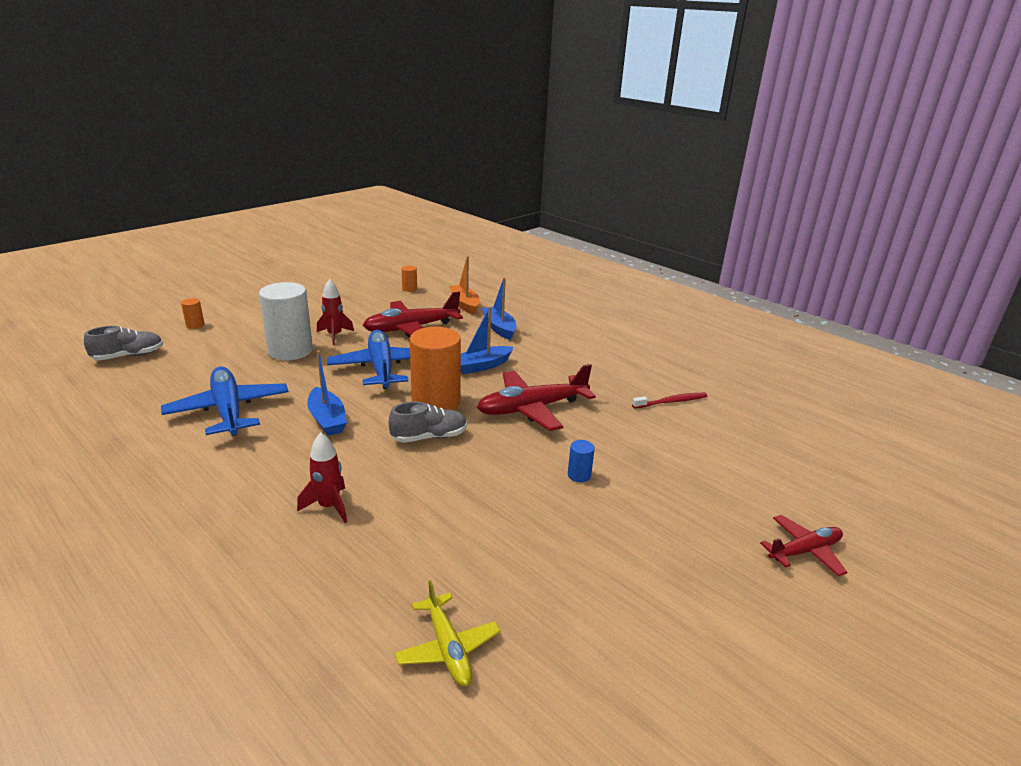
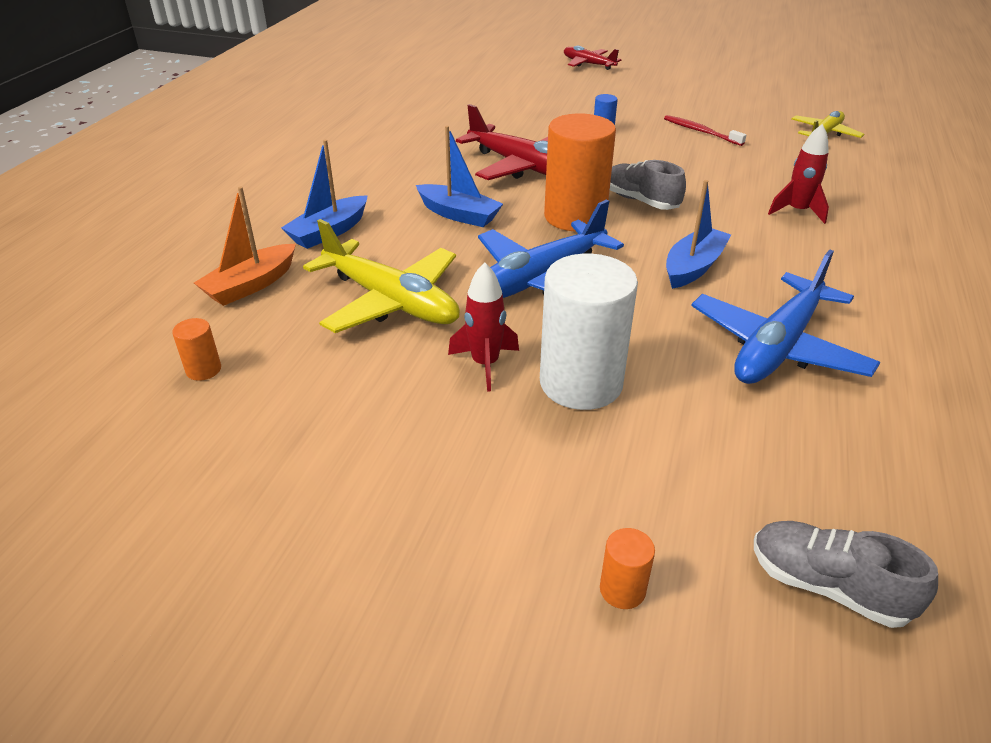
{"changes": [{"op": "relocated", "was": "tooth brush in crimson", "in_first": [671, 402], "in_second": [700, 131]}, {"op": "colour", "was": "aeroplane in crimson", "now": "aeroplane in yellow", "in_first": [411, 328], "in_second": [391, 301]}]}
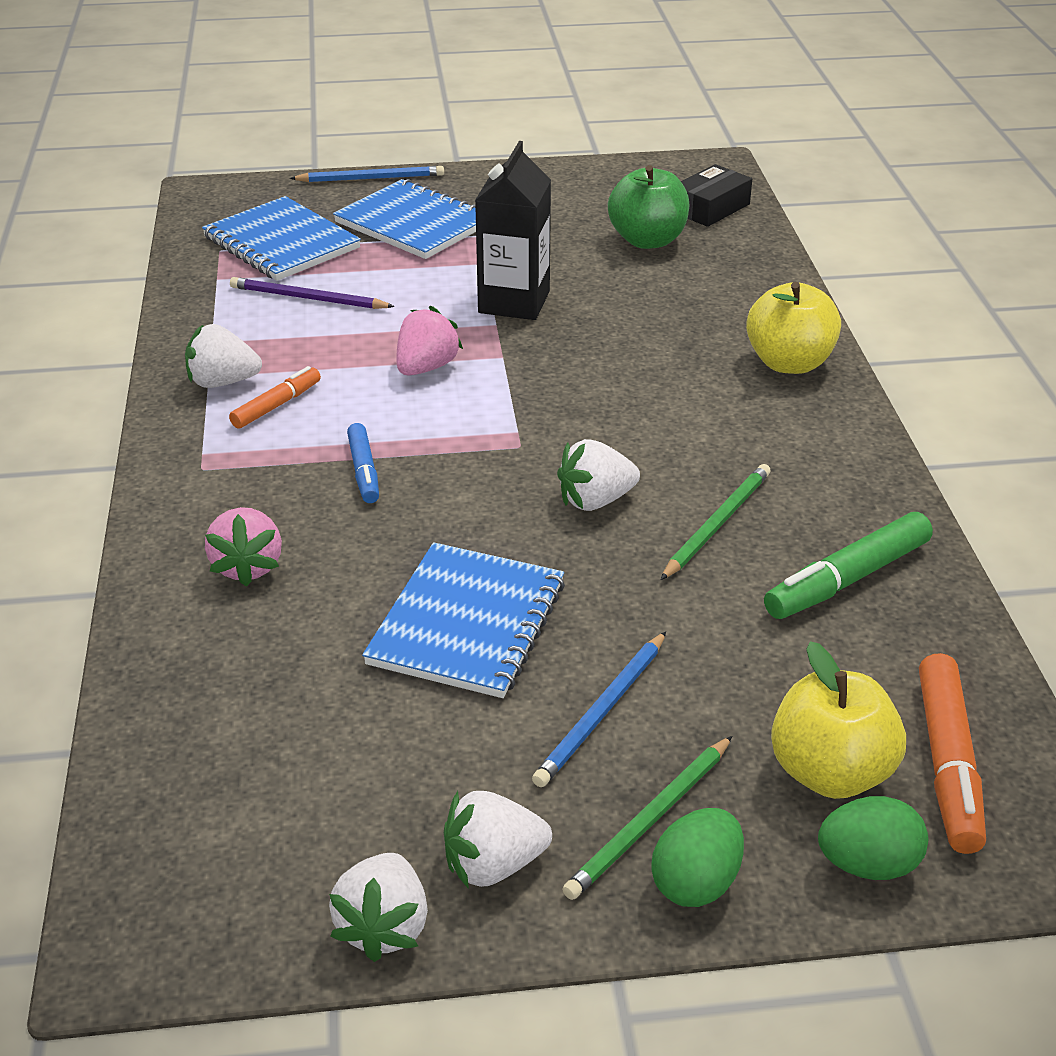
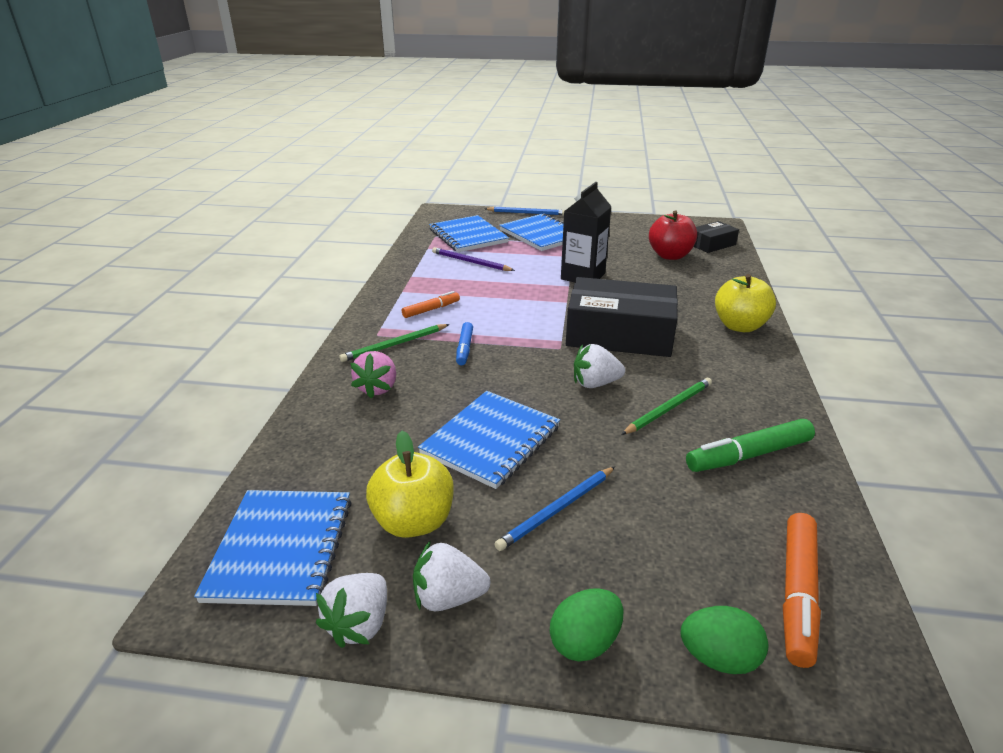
{"changes": [{"op": "missing", "was": "berry in pure white", "in_first": [222, 382]}, {"op": "missing", "was": "berry in rose-pink", "in_first": [426, 367]}, {"op": "appeared", "now": "notepad in cobalt", "in_second": [280, 548]}, {"op": "appeared", "now": "package in ebony", "in_second": [619, 334]}, {"op": "relocated", "was": "wooden pencil in emerald", "in_first": [649, 820], "in_second": [394, 345]}, {"op": "relocated", "was": "apple fruit in yellow", "in_first": [830, 772], "in_second": [413, 521]}, {"op": "colour", "was": "apple fruit in emerald", "now": "apple fruit in crimson", "in_first": [647, 240], "in_second": [670, 255]}]}
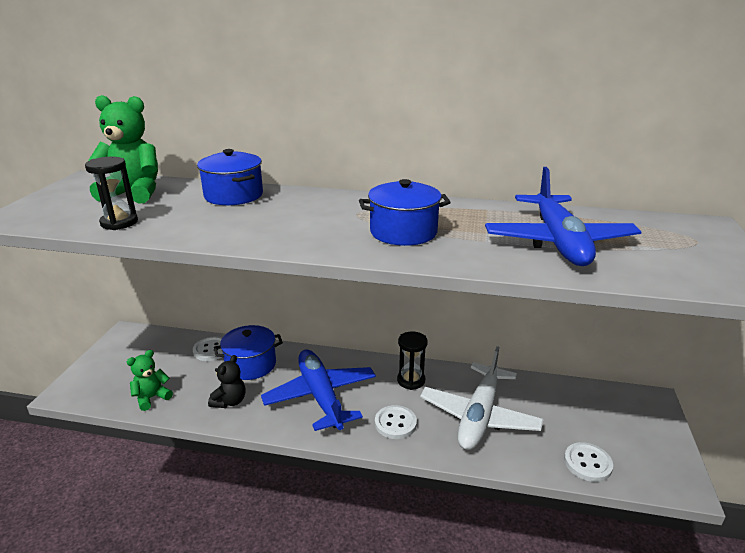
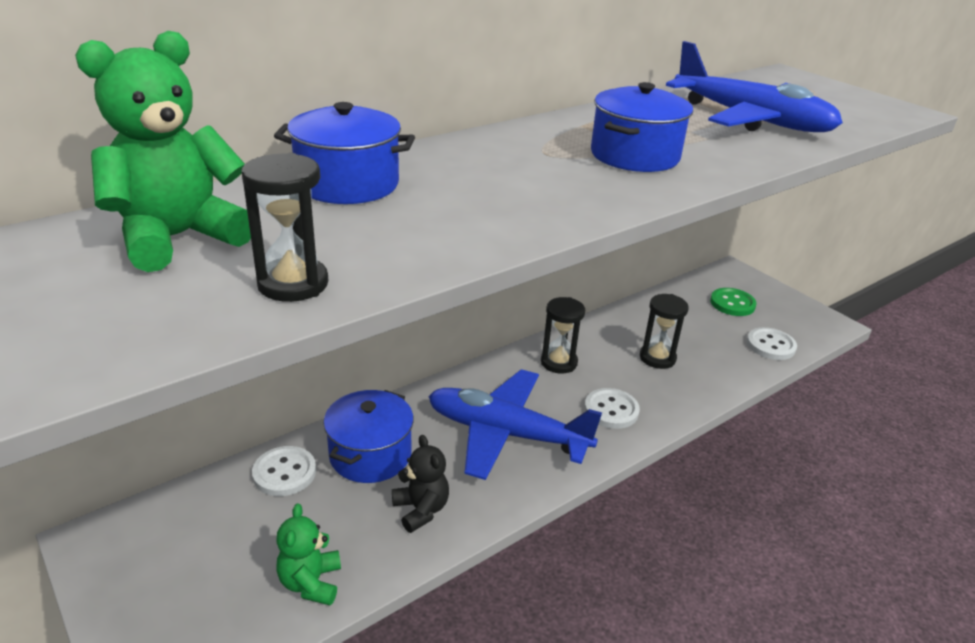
{"changes": [{"op": "appeared", "now": "sewing button in emerald", "in_second": [732, 303]}, {"op": "exchanged", "was": "aeroplane in pure white", "now": "hourglass in ebony", "in_first": [479, 416], "in_second": [657, 358]}]}
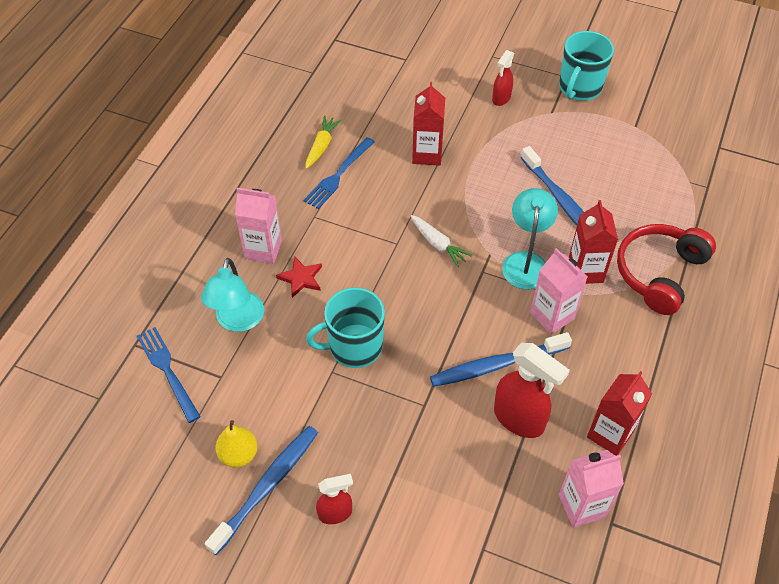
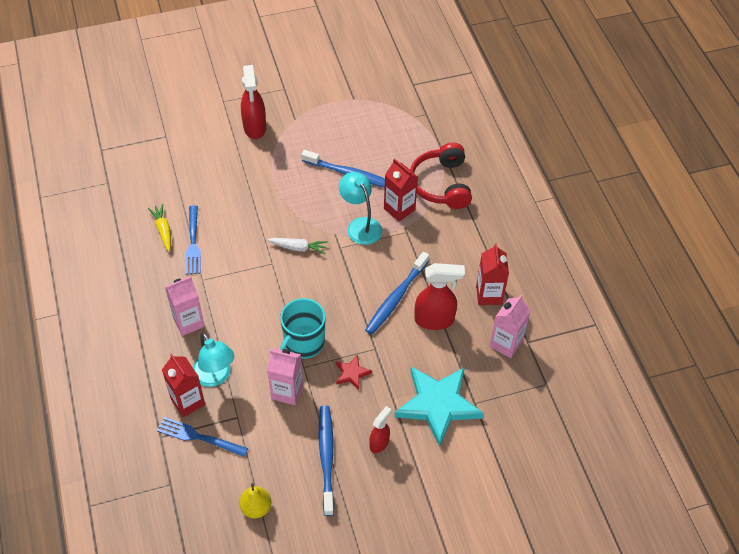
{"changes": [{"op": "missing", "was": "tea mug in turquoise", "in_first": [579, 88]}, {"op": "appeared", "now": "five-pointed star in turquoise", "in_second": [438, 404]}, {"op": "relocated", "was": "pear in yellow", "in_first": [238, 454], "in_second": [256, 507]}, {"op": "relocated", "was": "five-pointed star in crimson", "in_first": [301, 278], "in_second": [352, 373]}, {"op": "relocated", "was": "milk carton in crimson", "in_first": [427, 154], "in_second": [188, 401]}, {"op": "relocated", "was": "milk carton in rose-pink", "in_first": [552, 316], "in_second": [287, 391]}, {"op": "size", "was": "spray cleaner in crimson", "in_first": [501, 98], "in_second": [255, 128], "ratio": 1.72}]}
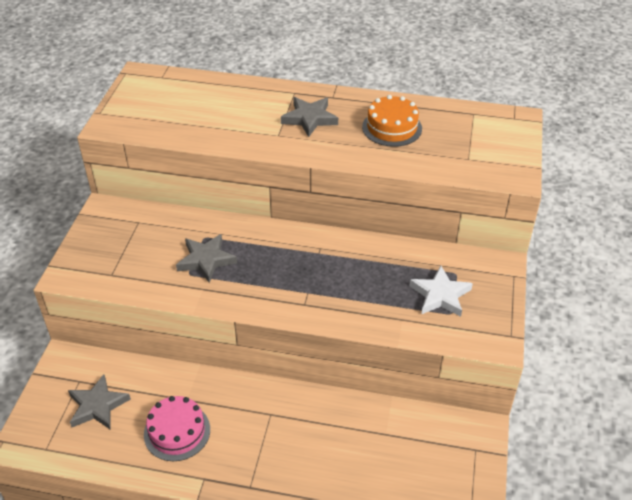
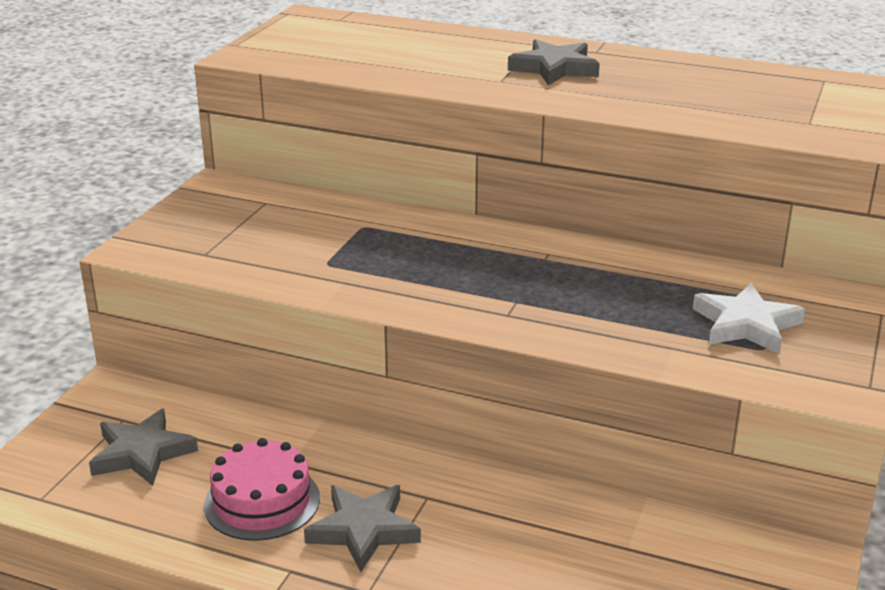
{"changes": [{"op": "missing", "was": "gateau in orange", "in_first": [392, 128]}, {"op": "relocated", "was": "five-pointed star in gray", "in_first": [206, 260], "in_second": [363, 530]}]}
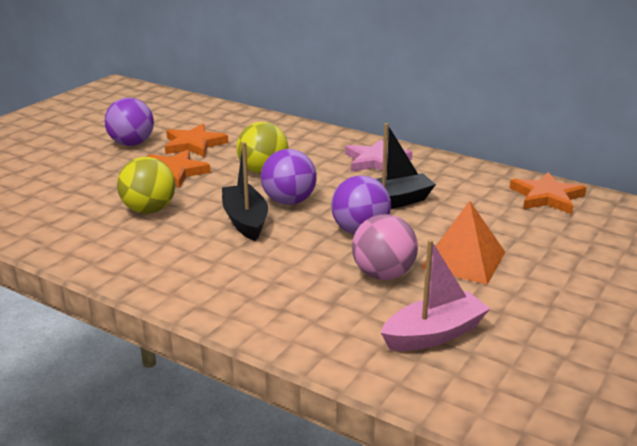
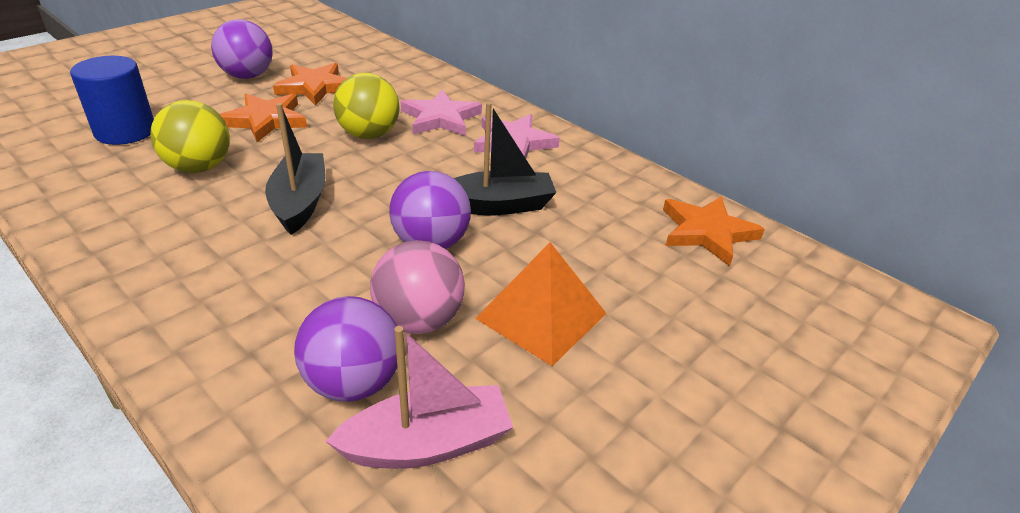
{"changes": [{"op": "appeared", "now": "cylinder in cobalt", "in_second": [125, 131]}, {"op": "appeared", "now": "five-pointed star in rose-pink", "in_second": [440, 118]}, {"op": "relocated", "was": "ball in purple", "in_first": [289, 201], "in_second": [353, 382]}]}
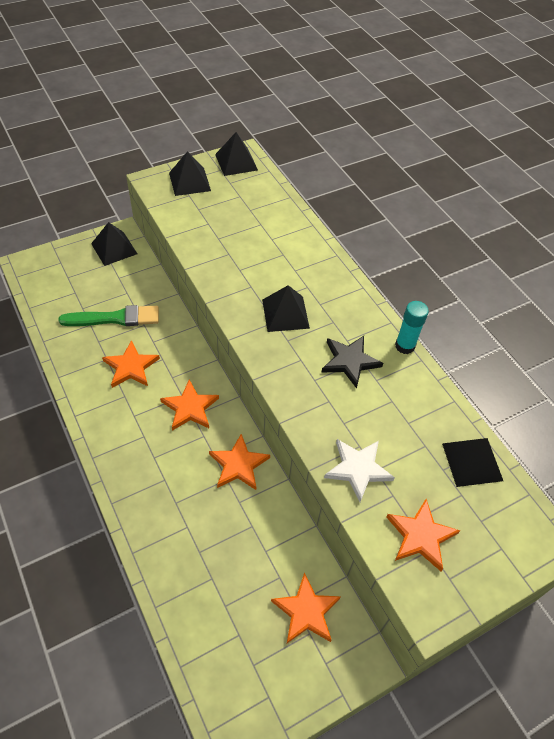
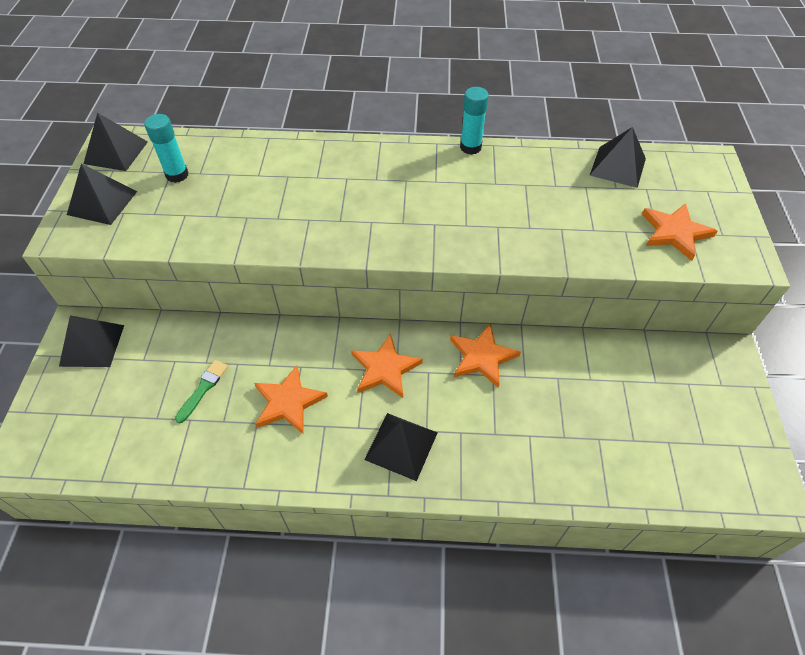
{"changes": [{"op": "missing", "was": "five-pointed star in orange", "in_first": [306, 611]}, {"op": "missing", "was": "five-pointed star in ebony", "in_first": [350, 361]}, {"op": "missing", "was": "five-pointed star in pure white", "in_first": [358, 469]}, {"op": "appeared", "now": "stick of glue in turquoise", "in_second": [177, 175]}, {"op": "relocated", "was": "pyramid in ebony", "in_first": [285, 314], "in_second": [401, 445]}, {"op": "size", "was": "brush in emerald", "in_first": [115, 318], "in_second": [203, 389], "ratio": 0.55}]}
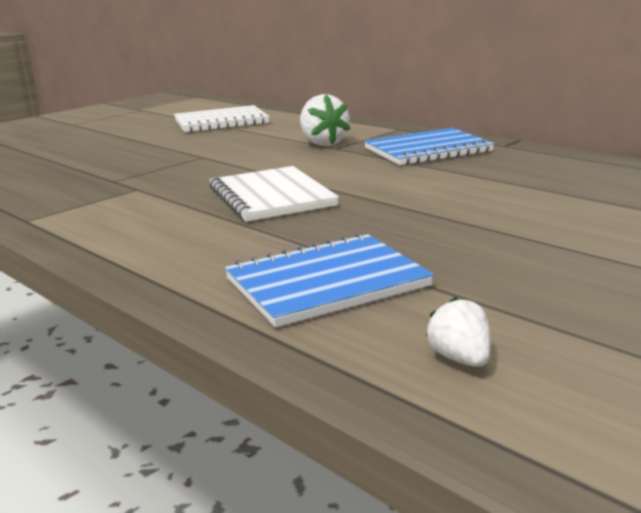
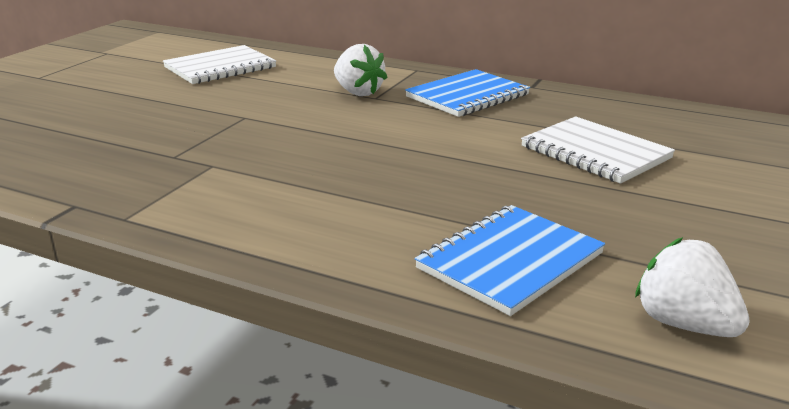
{"changes": [{"op": "relocated", "was": "notepad in pure white", "in_first": [271, 197], "in_second": [595, 153]}, {"op": "size", "was": "berry in pure white", "in_first": [460, 359], "in_second": [684, 324], "ratio": 1.72}]}
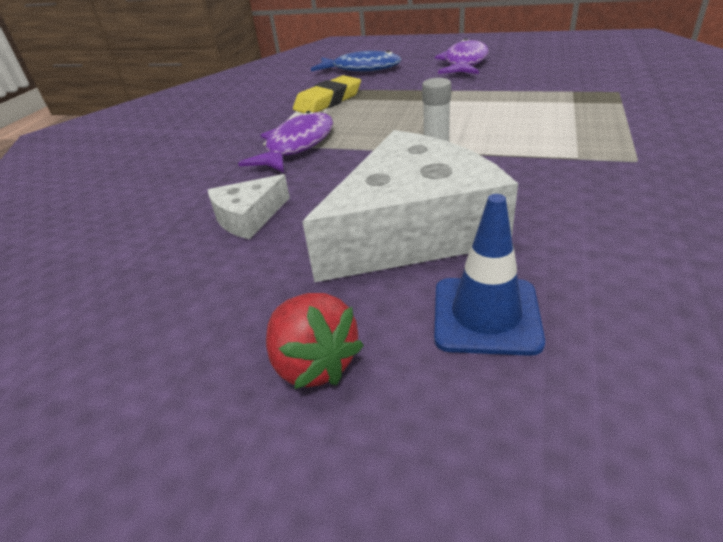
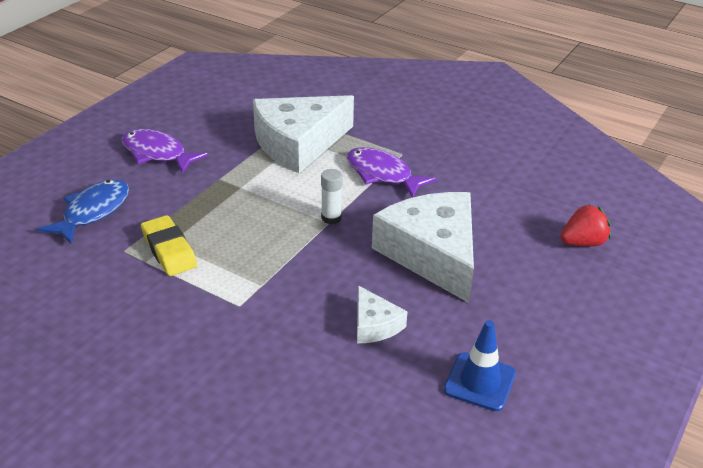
{"changes": [{"op": "appeared", "now": "cheese in pure white", "in_second": [298, 143]}, {"op": "relocated", "was": "fish in purple", "in_first": [297, 146], "in_second": [382, 174]}, {"op": "relocated", "was": "berry in crimson", "in_first": [314, 363], "in_second": [582, 243]}, {"op": "relocated", "was": "traffic cone in cobalt", "in_first": [486, 315], "in_second": [479, 382]}]}
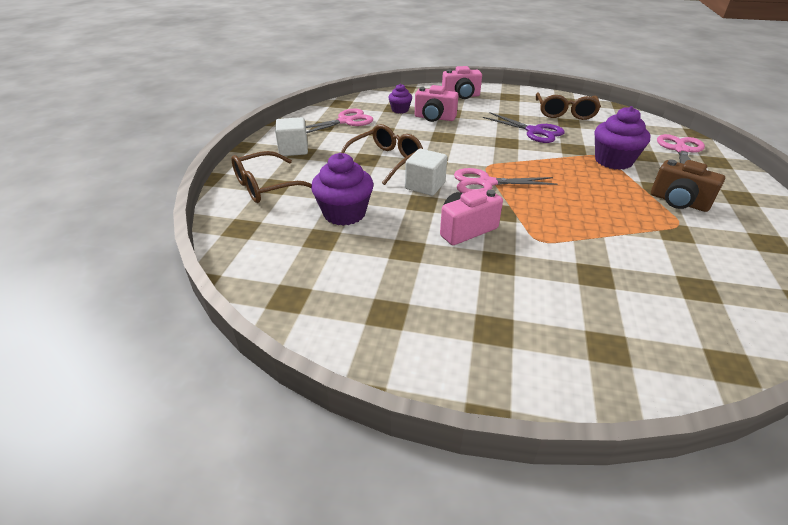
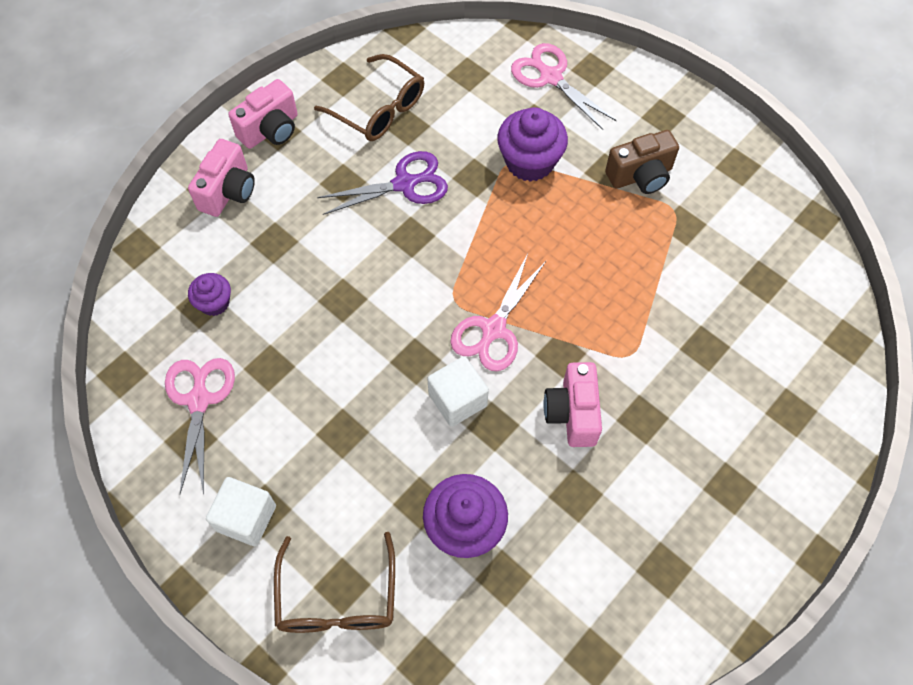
{"changes": [{"op": "missing", "was": "glasses in brown", "in_first": [385, 161]}, {"op": "relocated", "was": "camera in rose-pink", "in_first": [434, 118], "in_second": [270, 130]}]}
